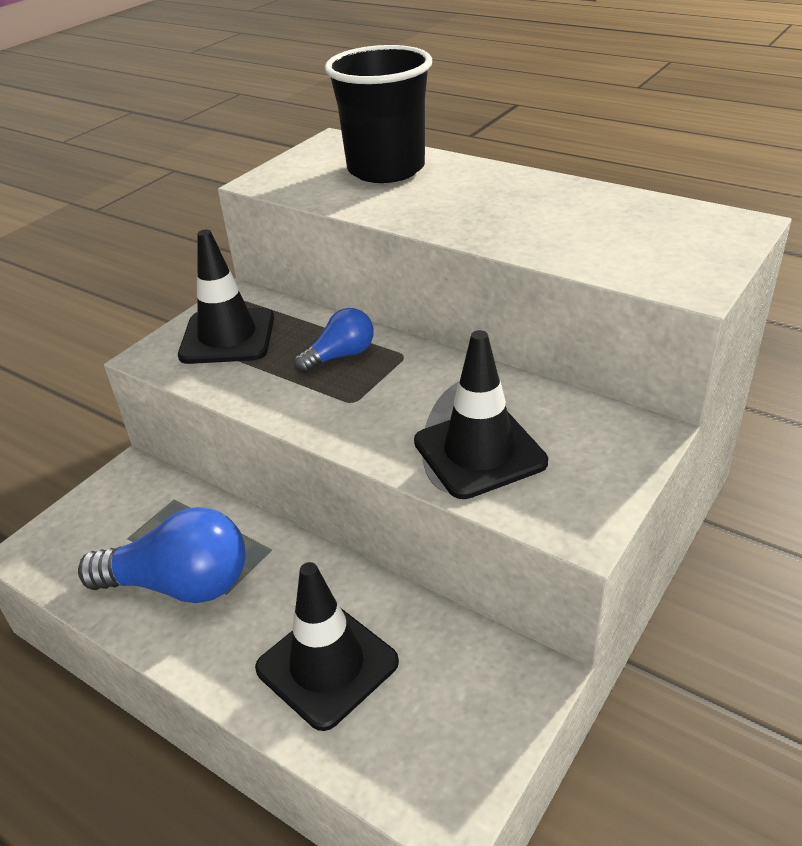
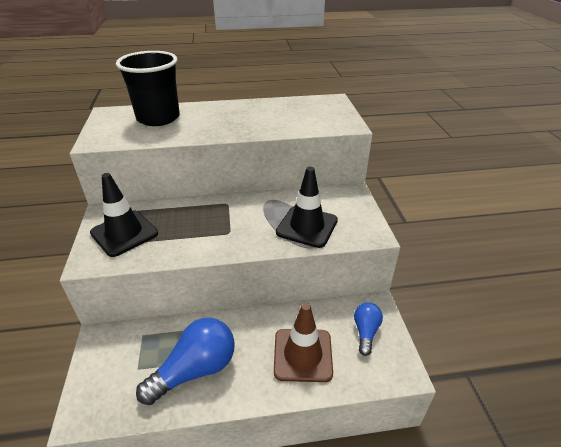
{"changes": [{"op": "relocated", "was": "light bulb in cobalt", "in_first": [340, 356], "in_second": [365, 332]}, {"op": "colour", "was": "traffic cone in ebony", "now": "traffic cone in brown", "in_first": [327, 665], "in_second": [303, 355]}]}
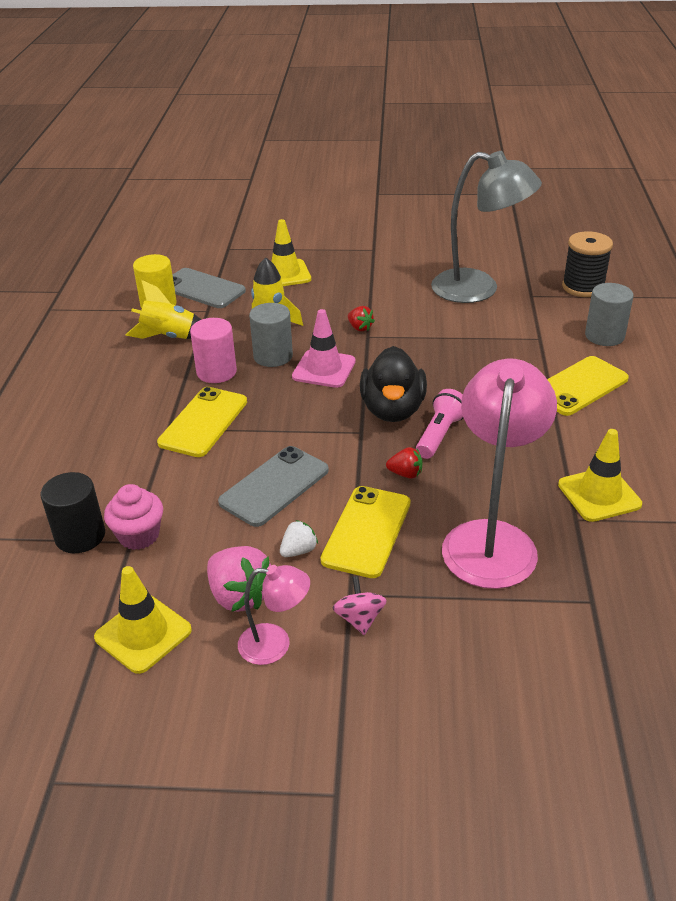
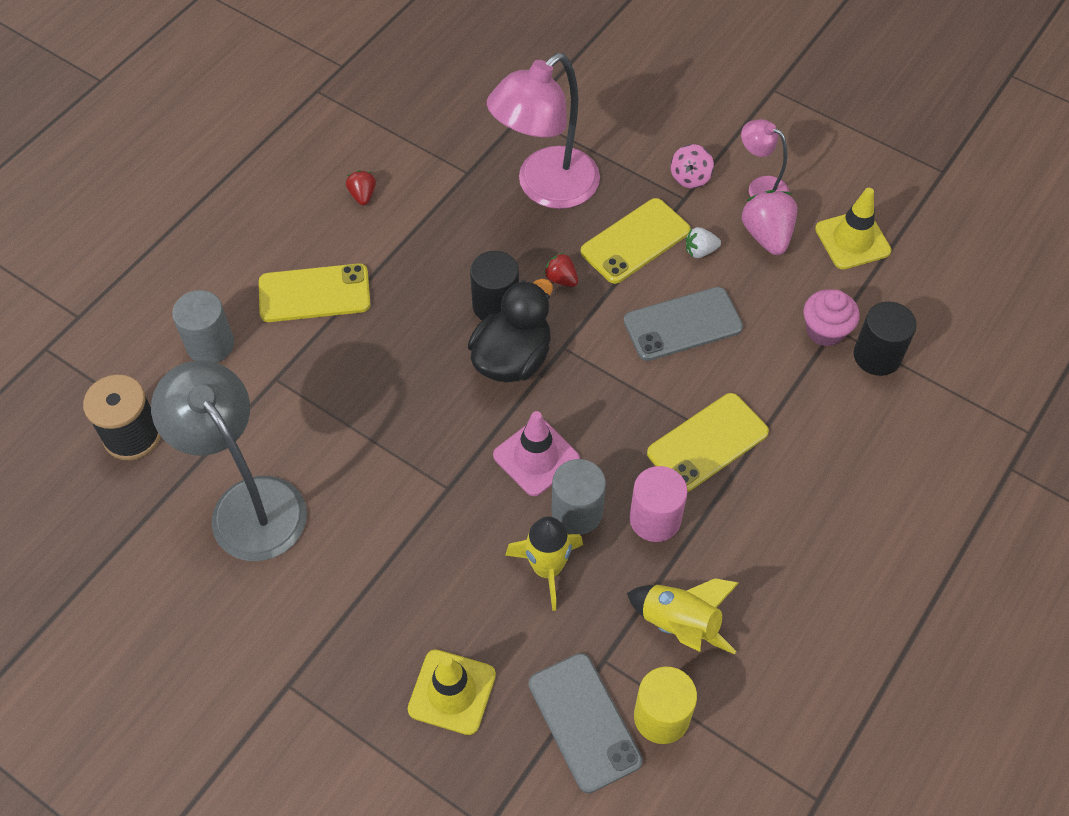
{"changes": [{"op": "missing", "was": "traffic cone in yellow", "in_first": [599, 494]}, {"op": "relocated", "was": "berry in crimson", "in_first": [360, 328], "in_second": [362, 195]}, {"op": "exchanged", "was": "torch in rose-pink", "now": "cylinder in ebony", "in_first": [439, 435], "in_second": [495, 305]}]}
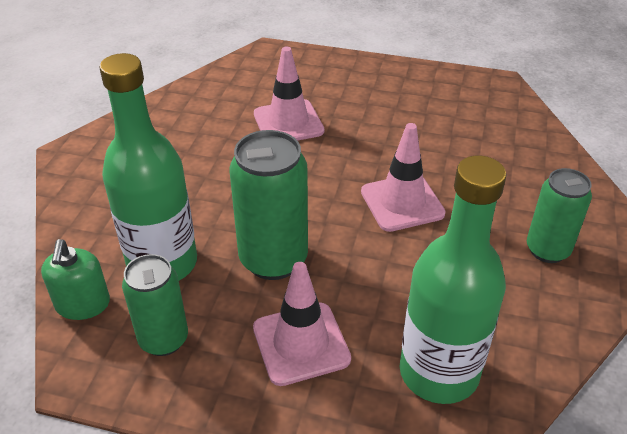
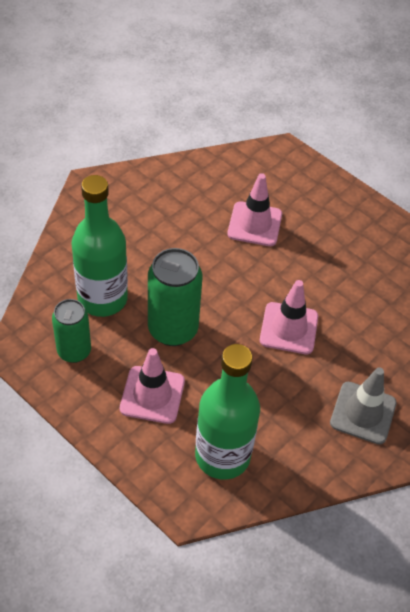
{"changes": [{"op": "missing", "was": "soap dispenser in emerald", "in_first": [83, 304]}, {"op": "exchanged", "was": "soda can in emerald", "now": "traffic cone in gray", "in_first": [547, 250], "in_second": [363, 413]}]}
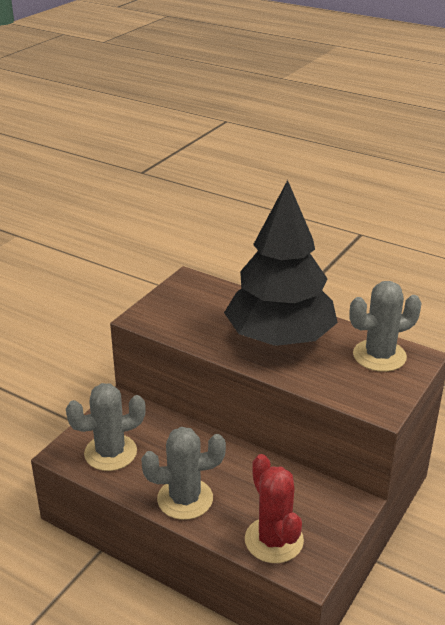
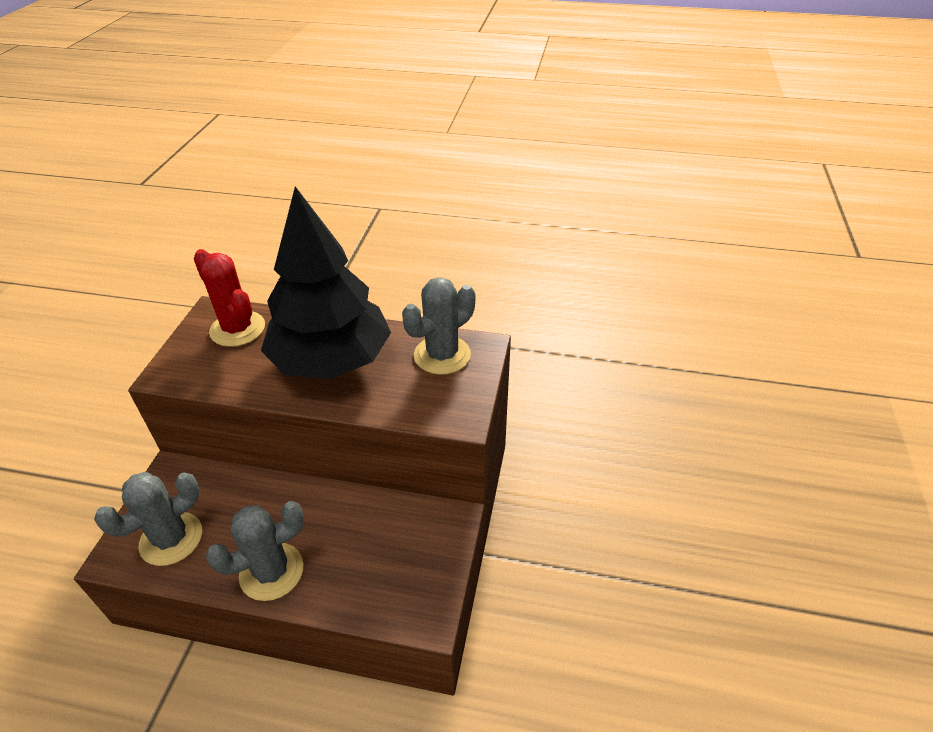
{"changes": [{"op": "relocated", "was": "prickly plant in crimson", "in_first": [274, 540], "in_second": [237, 329]}]}
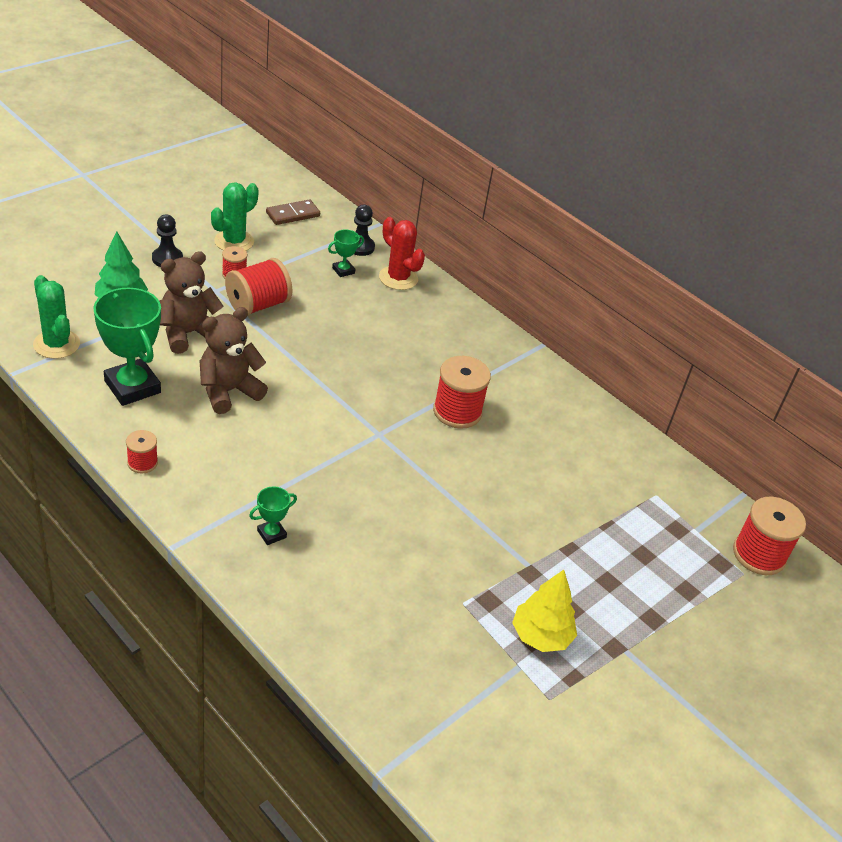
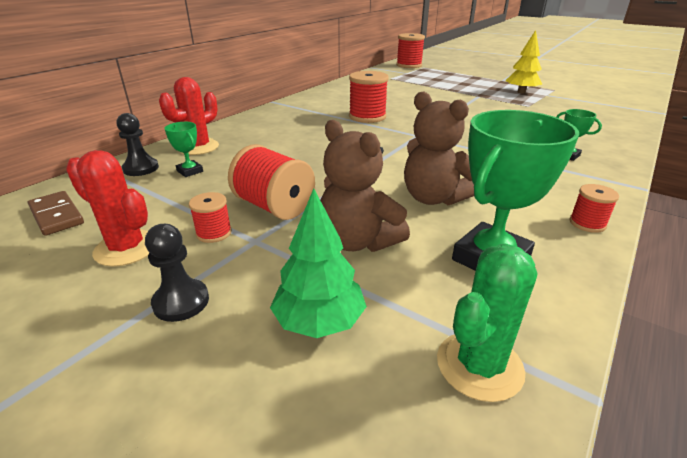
{"changes": [{"op": "colour", "was": "prickly plant in emerald", "now": "prickly plant in crimson", "in_first": [234, 241], "in_second": [126, 248]}]}
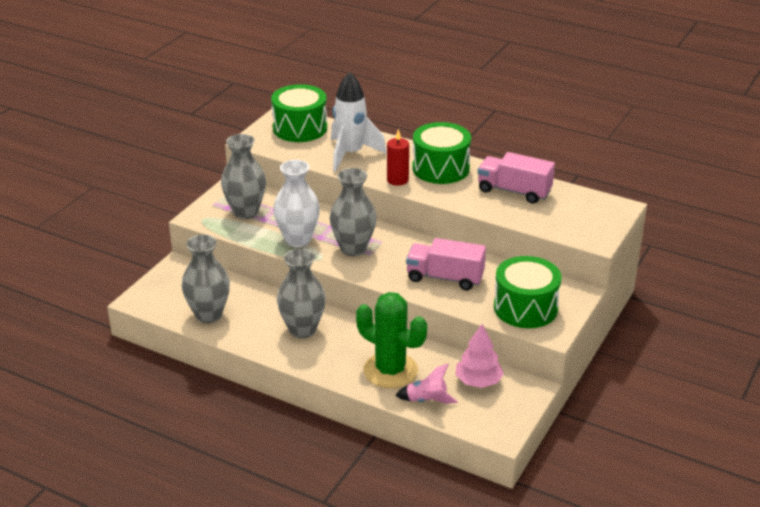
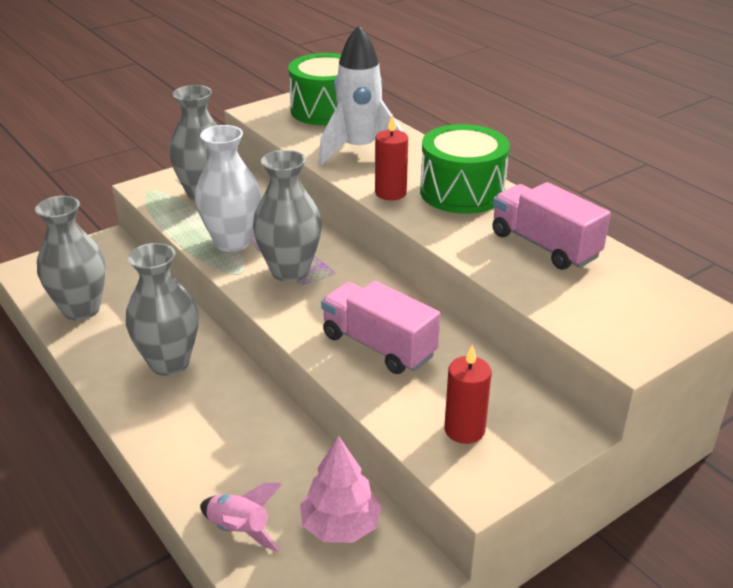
{"changes": [{"op": "missing", "was": "prickly plant in emerald", "in_first": [390, 370]}, {"op": "exchanged", "was": "drum in emerald", "now": "wax candle in crimson", "in_first": [525, 308], "in_second": [464, 430]}]}
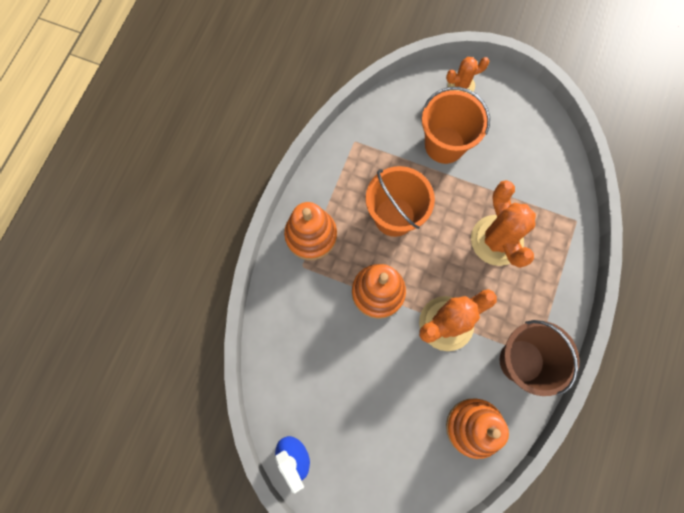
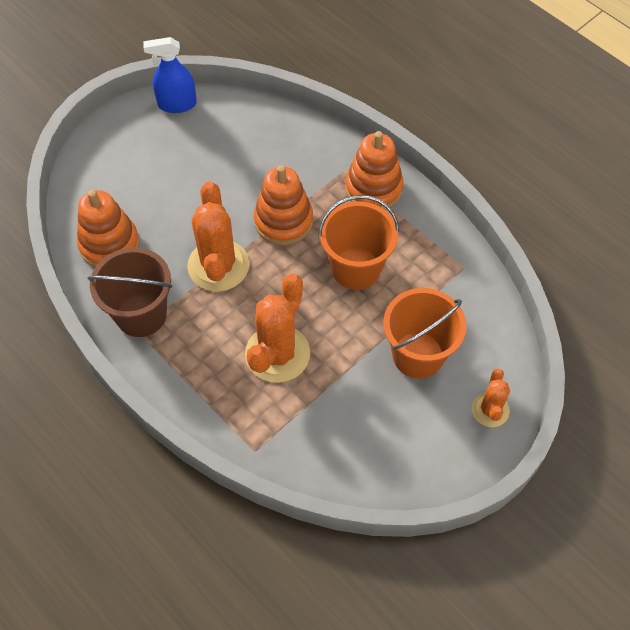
{"changes": [{"op": "spun", "was": "prickly plant in orange", "in_first": [496, 240], "in_second": [277, 354], "clockwise": -75}]}
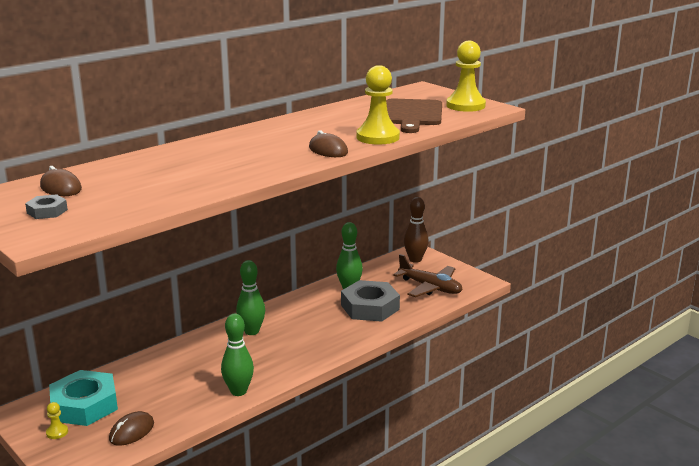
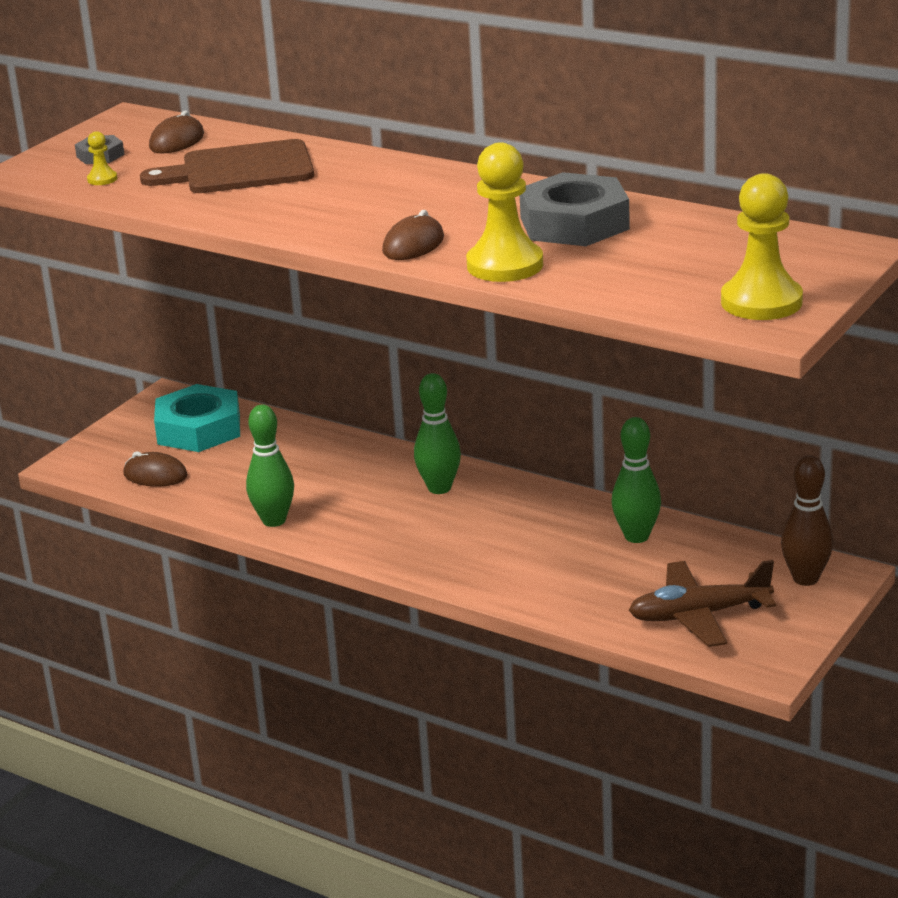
{"changes": [{"op": "relocated", "was": "chess pawn in yellow", "in_first": [57, 432], "in_second": [102, 179]}, {"op": "relocated", "was": "hexagon nut in gray", "in_first": [370, 307], "in_second": [574, 223]}, {"op": "relocated", "was": "chopping board in brown", "in_first": [412, 114], "in_second": [240, 169]}, {"op": "spun", "was": "aeroplane in brown", "in_first": [430, 287], "in_second": [699, 615], "clockwise": 60}]}
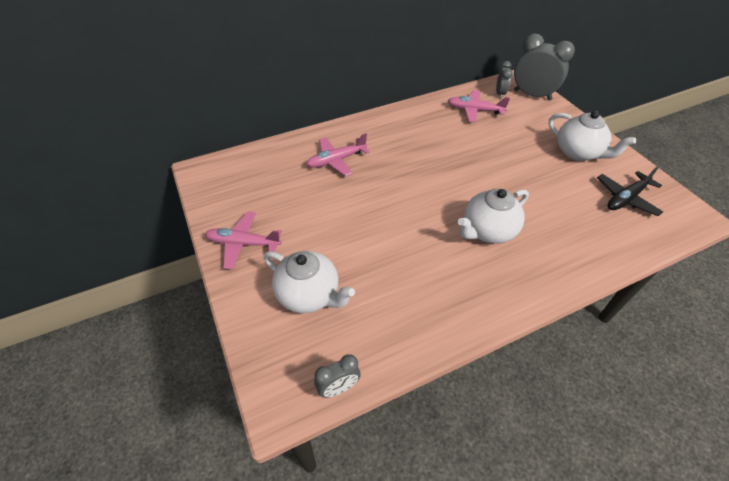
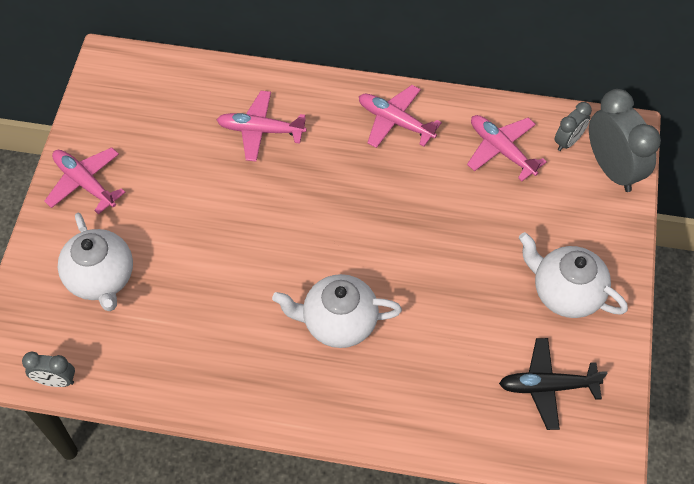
{"changes": [{"op": "appeared", "now": "aeroplane in rose-pink", "in_second": [395, 121]}, {"op": "spun", "was": "china teapot in pure white", "in_first": [578, 153], "in_second": [565, 292], "clockwise": 135}]}
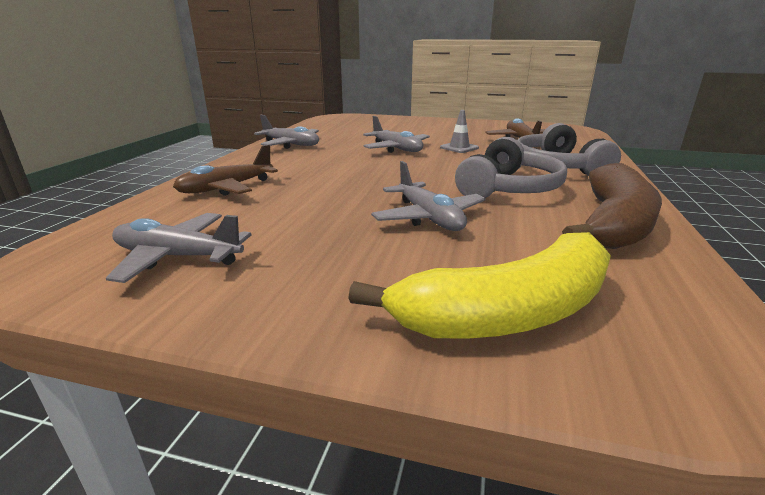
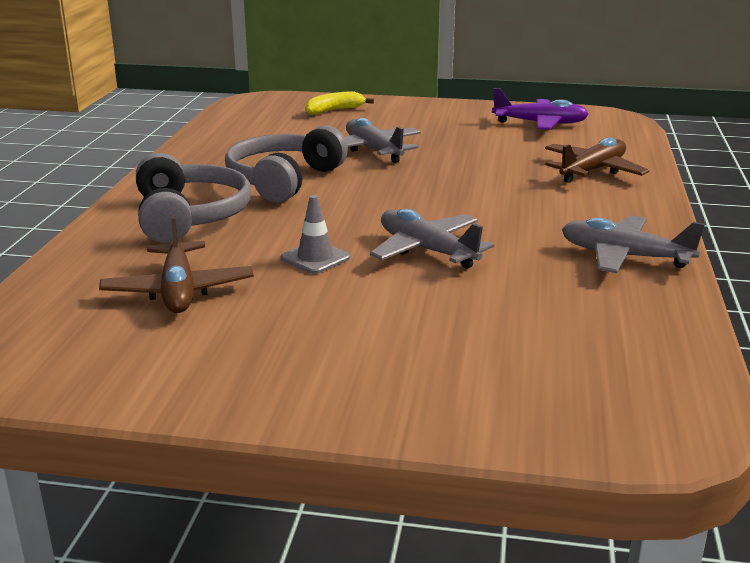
{"changes": [{"op": "missing", "was": "banana fruit in brown", "in_first": [614, 224]}, {"op": "colour", "was": "aeroplane in gray", "now": "aeroplane in purple", "in_first": [178, 257], "in_second": [540, 123]}, {"op": "size", "was": "banana fruit in yellow", "in_first": [508, 313], "in_second": [334, 110], "ratio": 0.5}]}
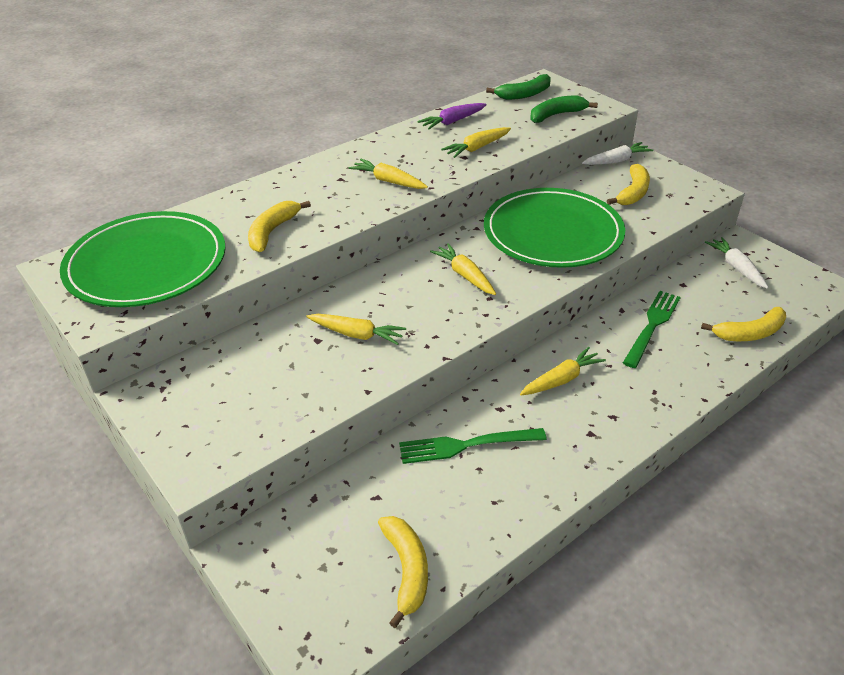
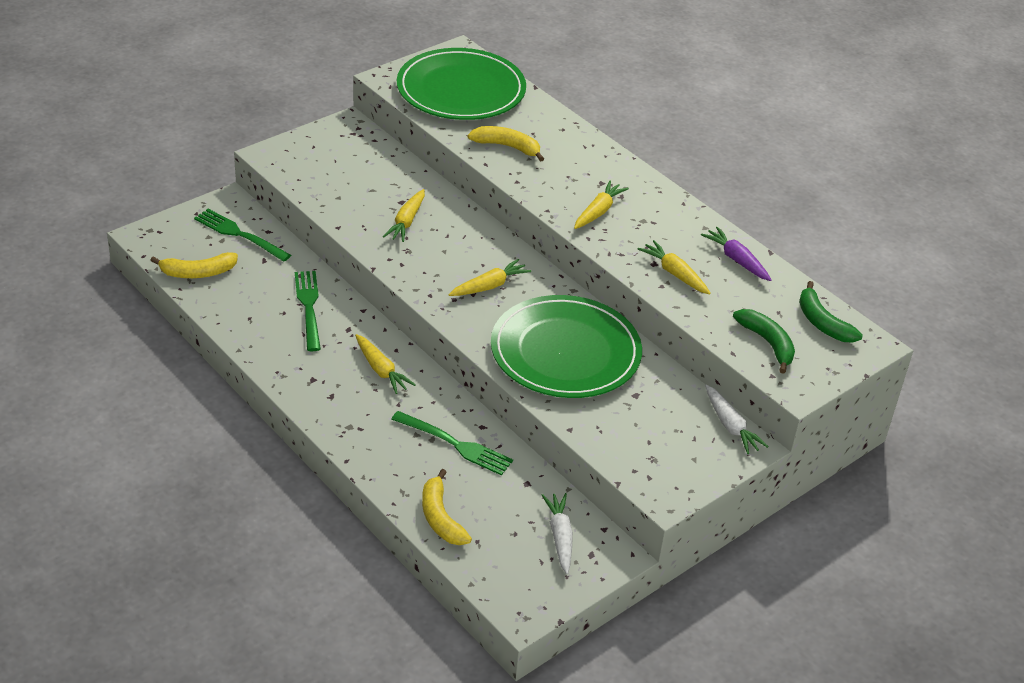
{"changes": [{"op": "missing", "was": "banana fruit in yellow", "in_first": [633, 193]}, {"op": "appeared", "now": "fork in emerald", "in_second": [239, 234]}, {"op": "spun", "was": "root vegetable in pure white", "in_first": [736, 268], "in_second": [560, 537], "clockwise": -75}]}
